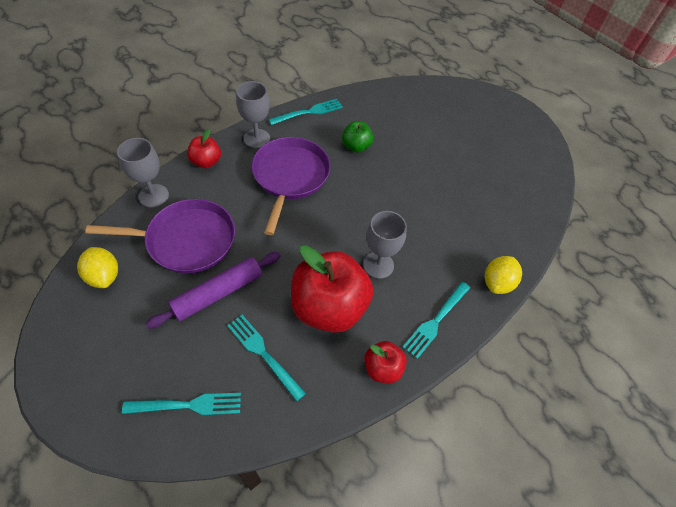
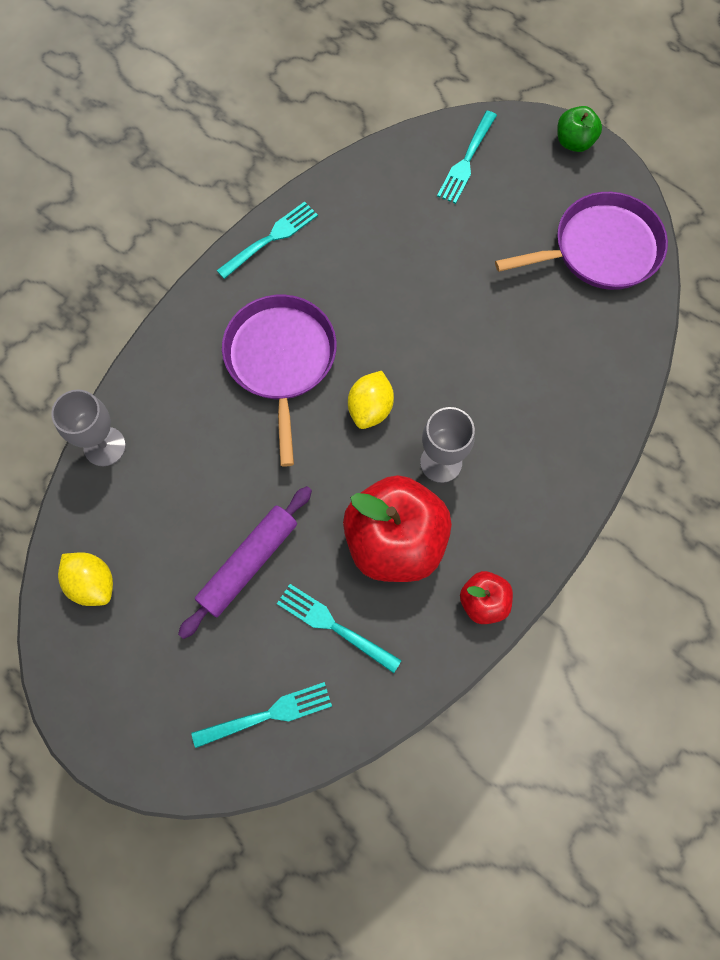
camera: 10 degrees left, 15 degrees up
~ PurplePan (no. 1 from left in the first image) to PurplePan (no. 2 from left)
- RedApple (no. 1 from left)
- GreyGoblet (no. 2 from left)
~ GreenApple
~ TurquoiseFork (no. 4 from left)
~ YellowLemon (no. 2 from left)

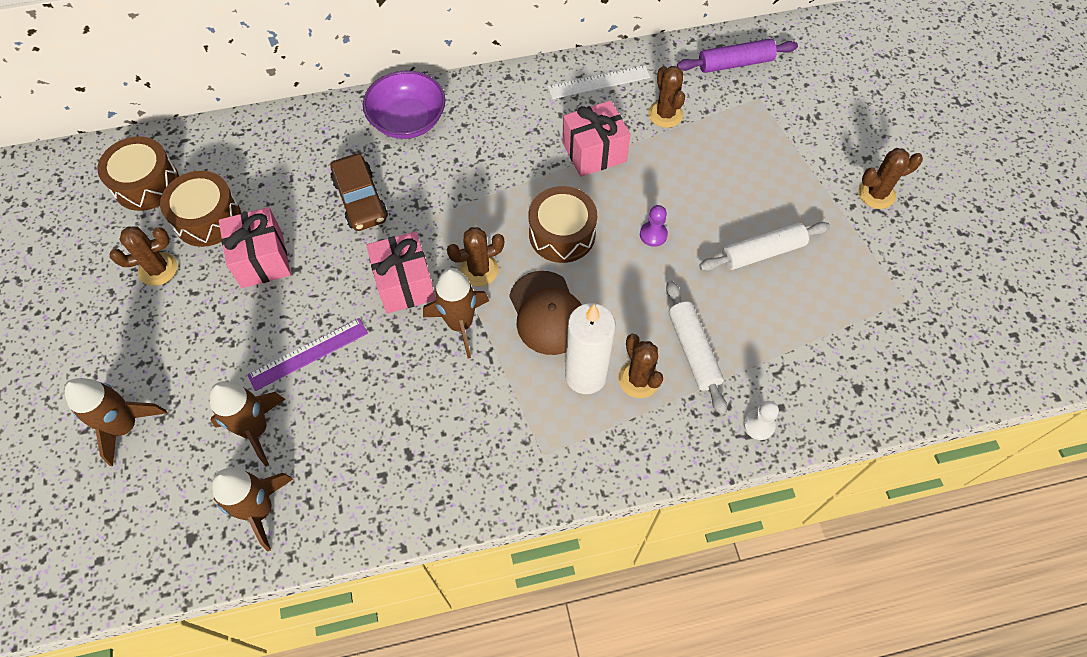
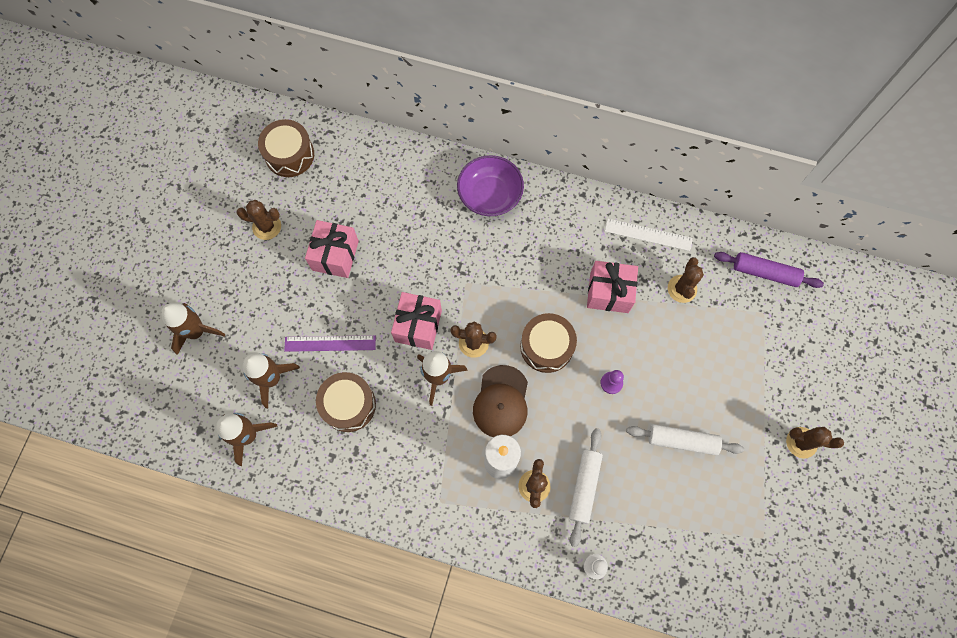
camera: 30 degrees right, 10 degrees up
~ BrownDrum (no. 2 from left)
- BrownCar

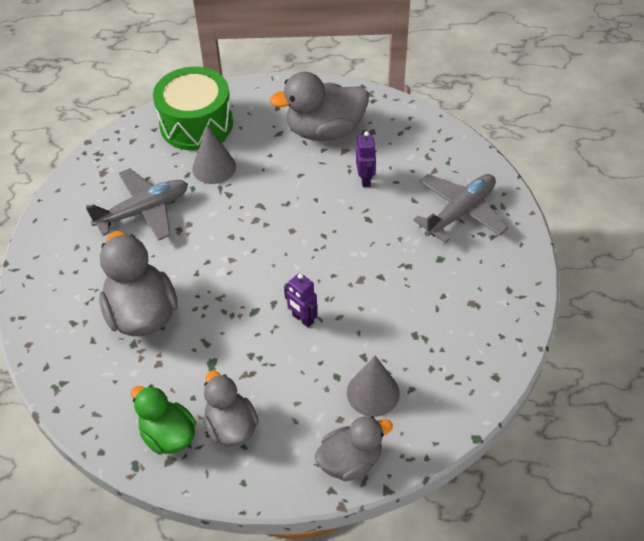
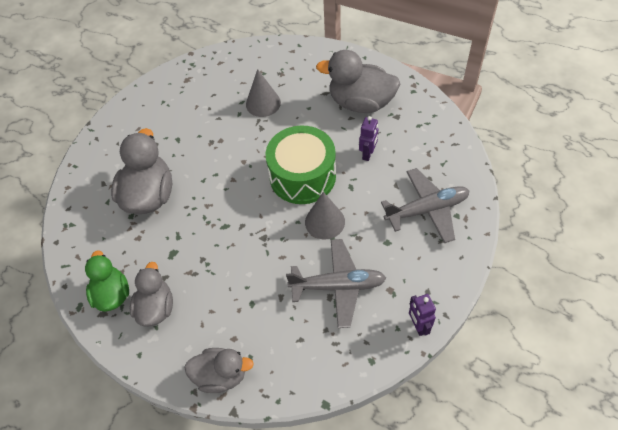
camera: 30 degrees right, 5 degrees up
~ GreyPlane (no. 1 from left)
~ GreenDrum
~ PurpleRobot (no. 1 from left in the first image) to PurpleRobot (no. 2 from left)
~ GreyCone (no. 2 from left)

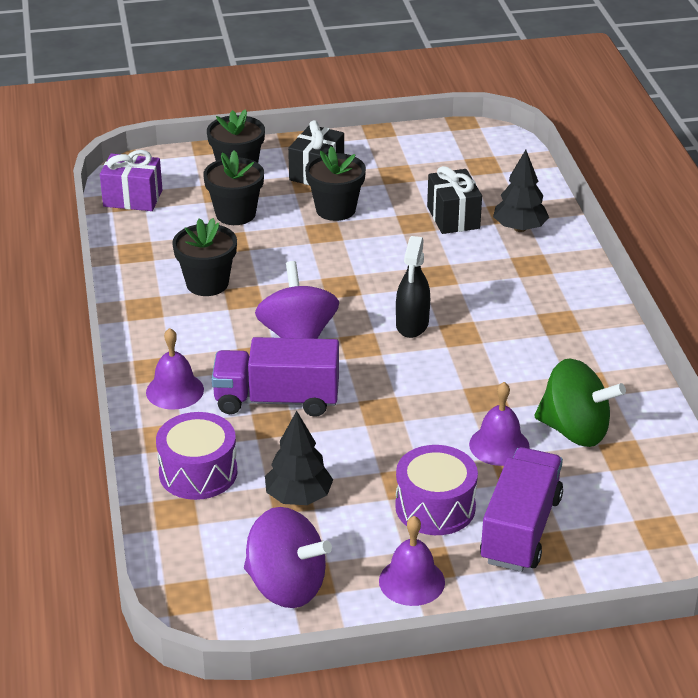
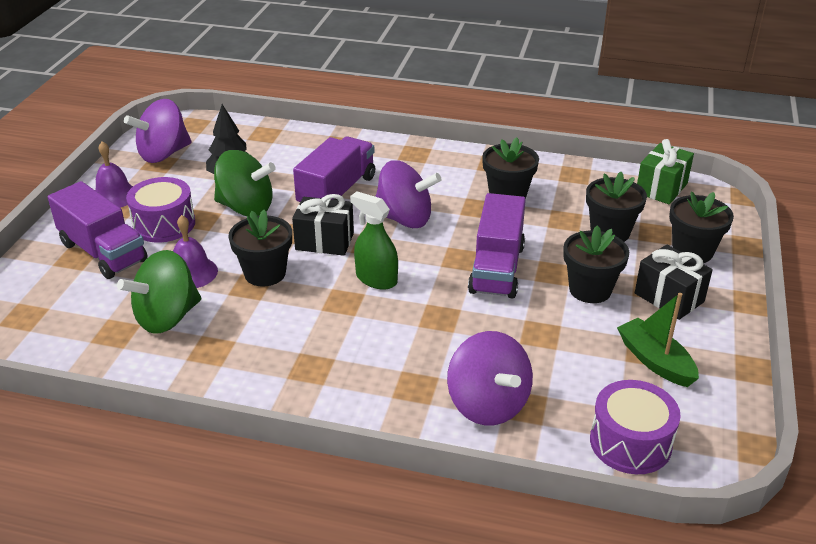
camera: 115 degrees right, 0 degrees up
~ PurpleGift to GreenGift
- PurpleBell (no. 1 from left)
~ PurpleDrum (no. 1 from left in the first image) to PurpleDrum (no. 2 from left)
~ BlackSprayBottle to GreenSprayBottle
~ BlackGift (no. 2 from left in the first image) to BlackGift (no. 1 from left)
~ BlackTree (no. 2 from left) to PurpleSpinningTop (no. 3 from left)
+ GreenSpinningTop (no. 2 from left)
+ BlackFlowerPot (no. 1 from left)
+ PurpleTruck (no. 3 from left)
+ GreenBoat

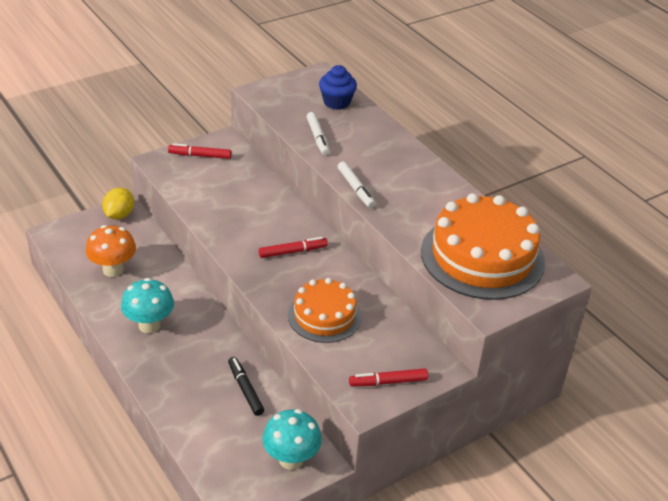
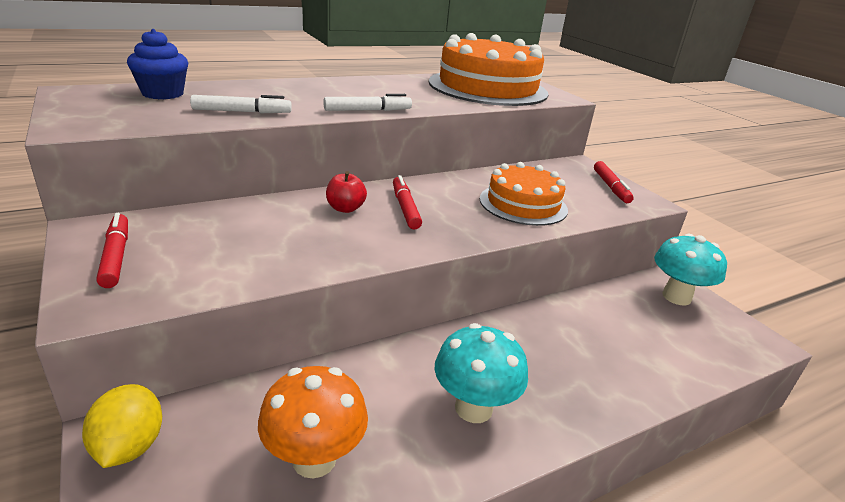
camera: 85 degrees left, 10 degrees down
~ YellowLemon 60 degrees clockwise
~ RedMarker (no. 1 from left) 150 degrees clockwise
- BlackMarker
+ RedApple

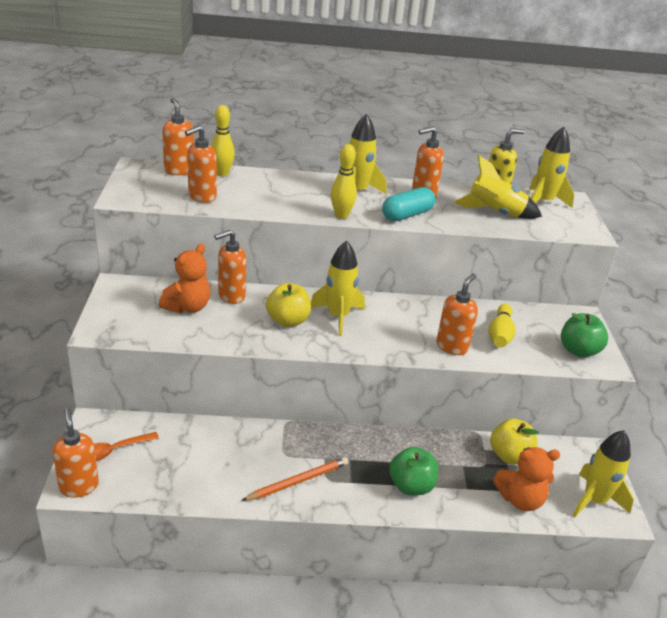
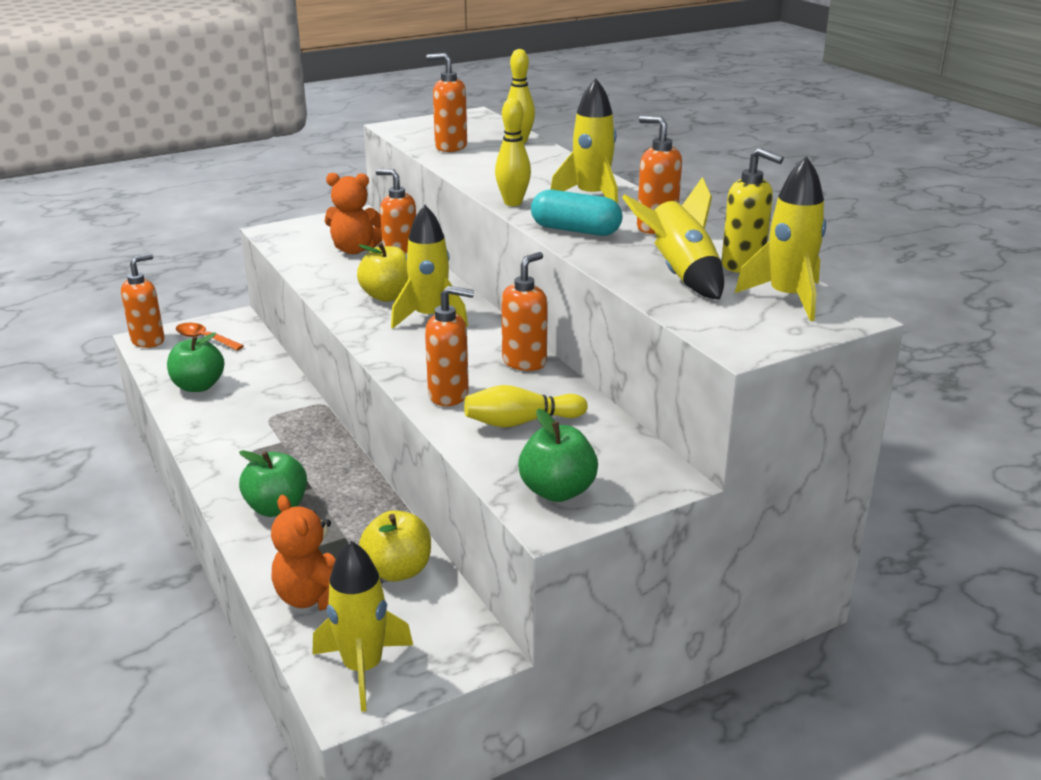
camera: 65 degrees right, 5 degrees down
~ OrangeSoapDispenser (no. 2 from left in the first image) to OrangeSoapDispenser (no. 5 from left)
- OrangePencil
+ GreenApple (no. 1 from left)

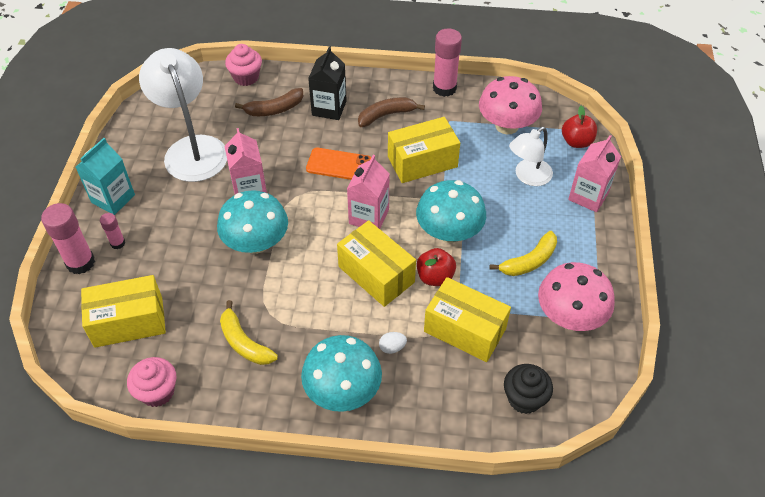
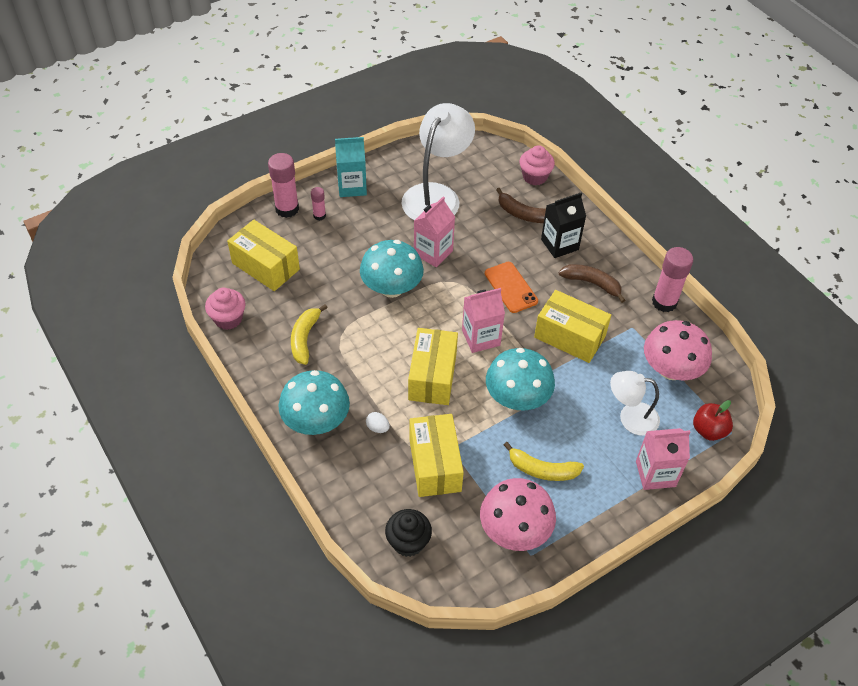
camera: 50 degrees right, 0 degrees up
- RedApple (no. 1 from left)

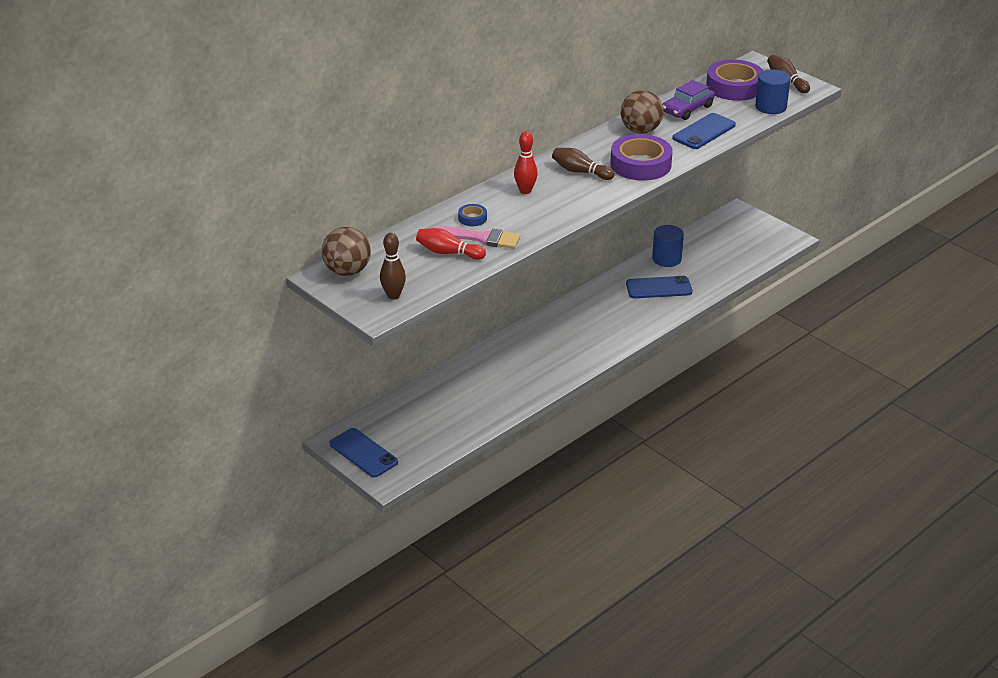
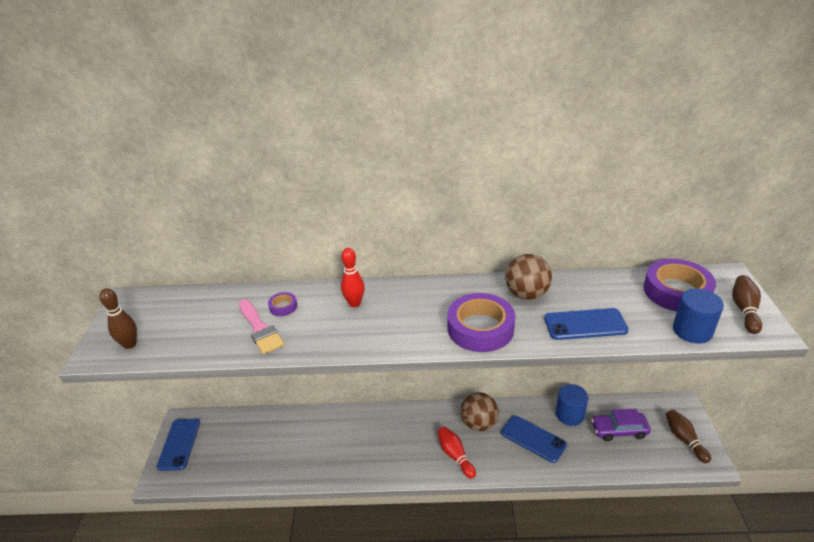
camera: 45 degrees right, 0 degrees up
~ BrownBall (no. 1 from left)
~ RedBowlingPin (no. 1 from left in the first image) to RedBowlingPin (no. 2 from left)
~ BlueTape to PurpleTape (no. 1 from left)
~ BrownBowlingPin (no. 2 from left)
~ PurpleCar

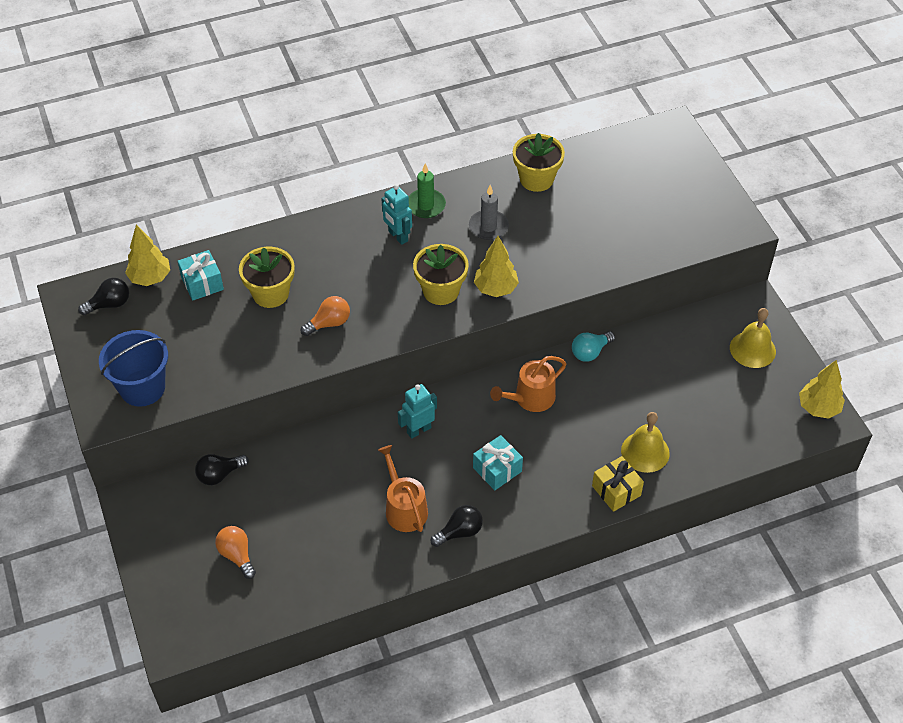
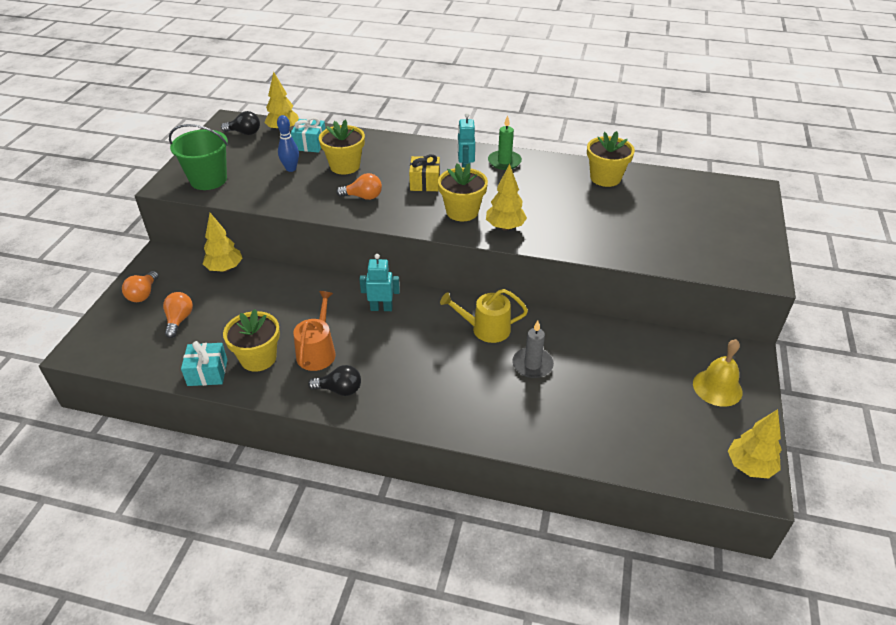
camera: 35 degrees right, 10 degrees down
~ BlueBucket to GreenBucket
~ BlackLightBulb (no. 2 from left) to YellowTree (no. 1 from left)
~ GreyCandle
~ TurquoiseGift (no. 2 from left in the first image) to TurquoiseGift (no. 1 from left)
~ OrangeWateringCan (no. 2 from left) to YellowWateringCan
- TurquoiseLightBulb
~ YellowGift
- YellowBell (no. 1 from left)
+ OrangeLightBulb (no. 1 from left)
+ YellowFlowerPot (no. 1 from left)
+ BlueBowlingPin

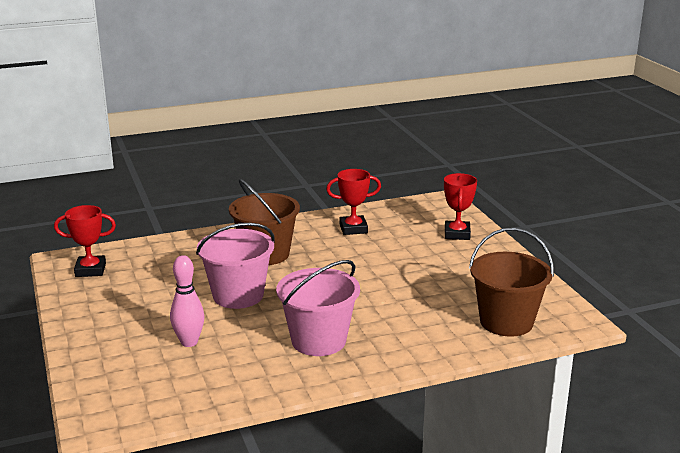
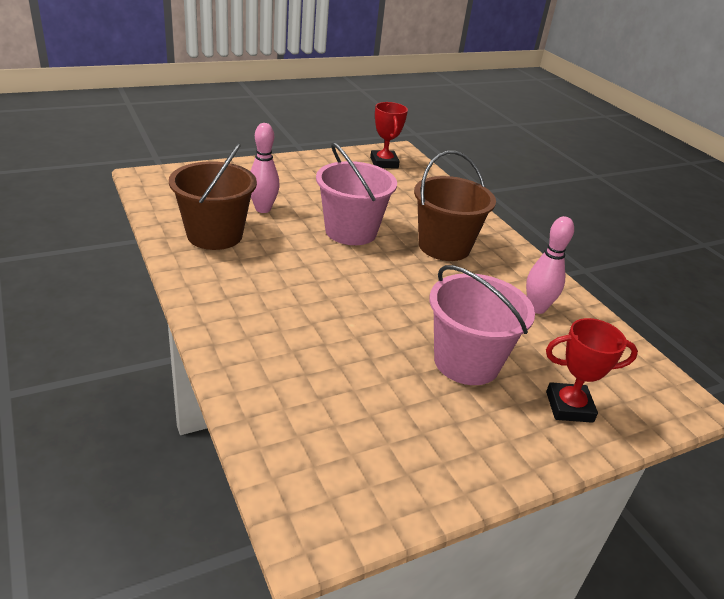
camera: 80 degrees right, 10 degrees up
~ PinkBucket (no. 2 from left)
~ RedTrophy (no. 2 from left) to PinkBowlingPin (no. 2 from left)
~ BrownBucket (no. 2 from left in the first image) to BrownBucket (no. 1 from left)

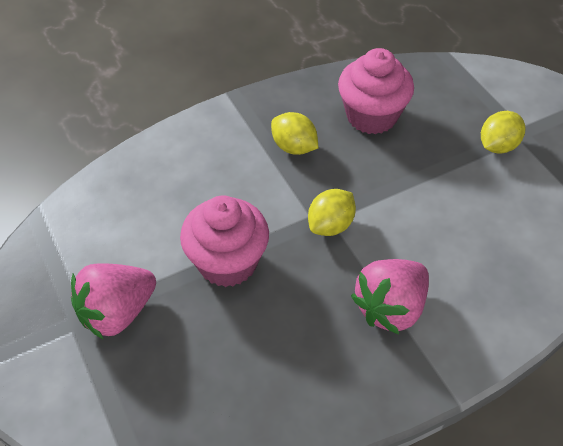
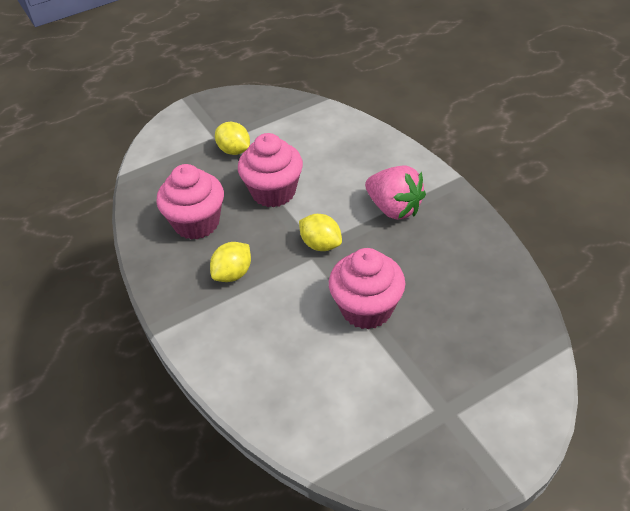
camera: 90 degrees left, 5 degrees down
- PinkStrawberry (no. 1 from left)
+ PinkCupcake (no. 2 from left)

